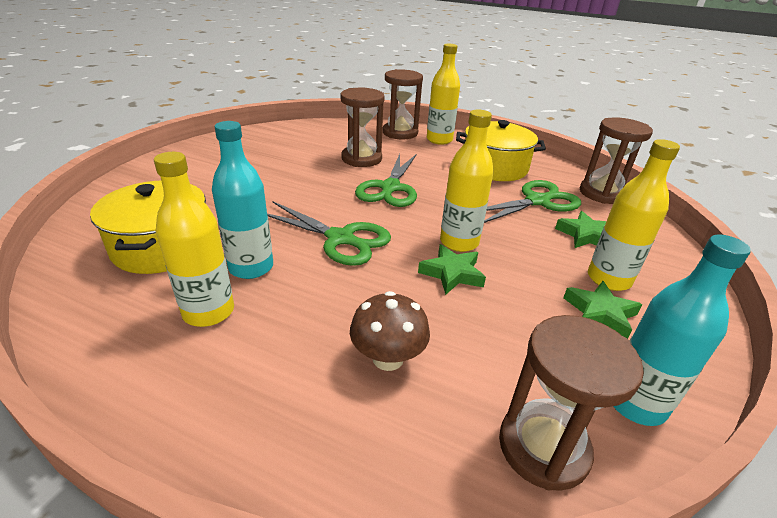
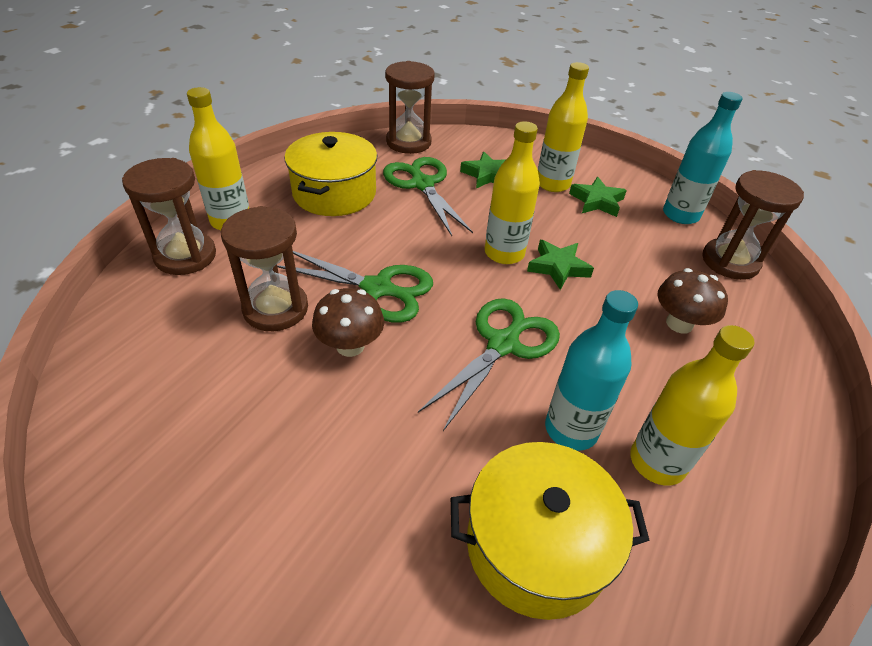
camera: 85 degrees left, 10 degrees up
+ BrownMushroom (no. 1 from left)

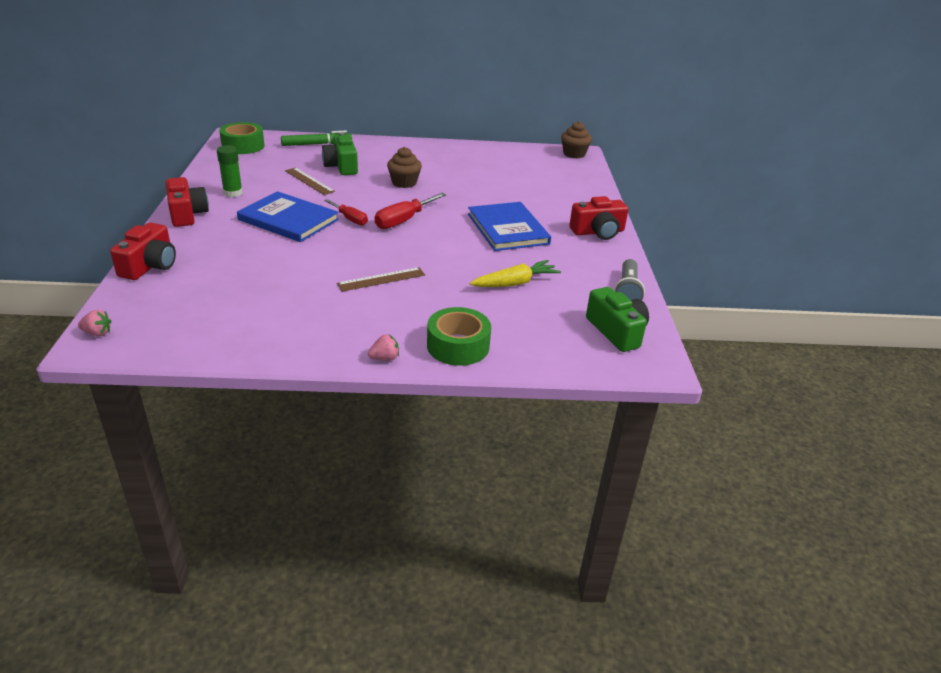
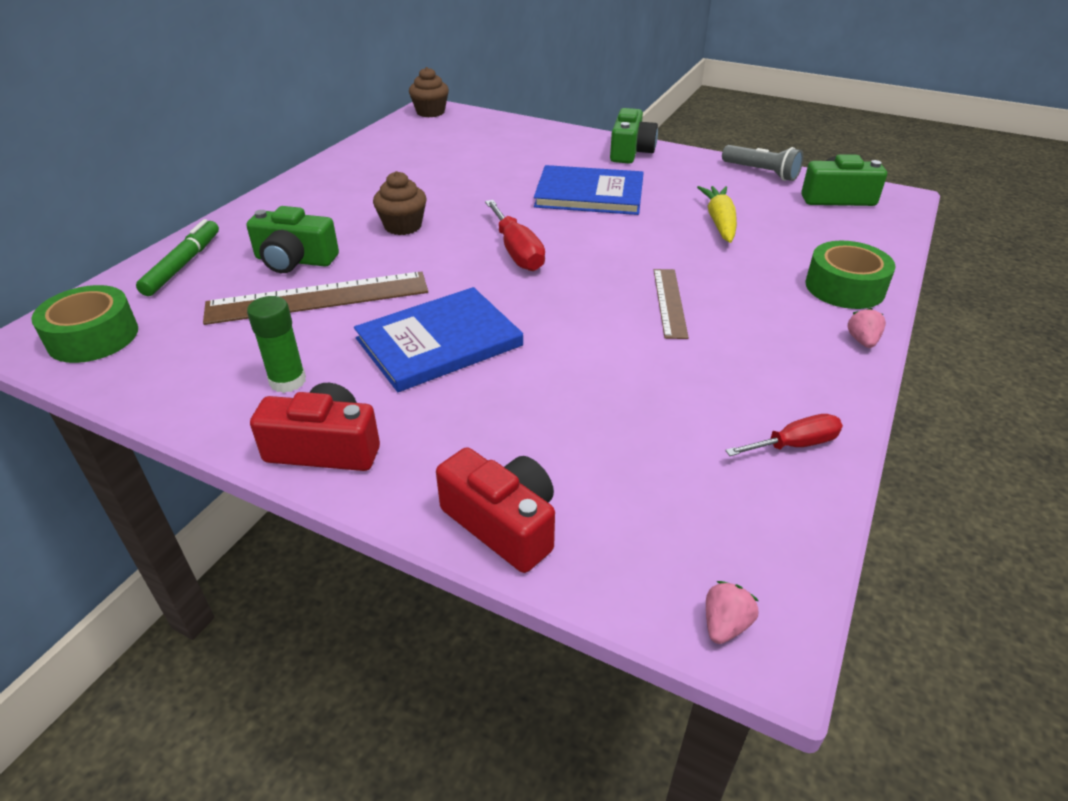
camera: 60 degrees left, 5 degrees up
~ BrownRuler (no. 1 from left) x1.76
~ RedScrewdriver (no. 1 from left in the first image) to RedScrewdriver (no. 2 from left)
~ RedCamera (no. 3 from left) to GreenCamera (no. 2 from left)

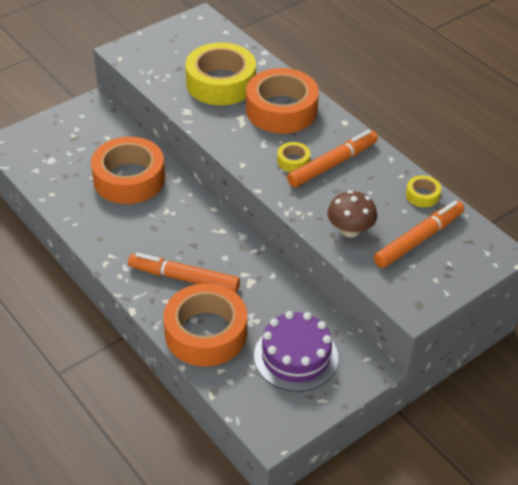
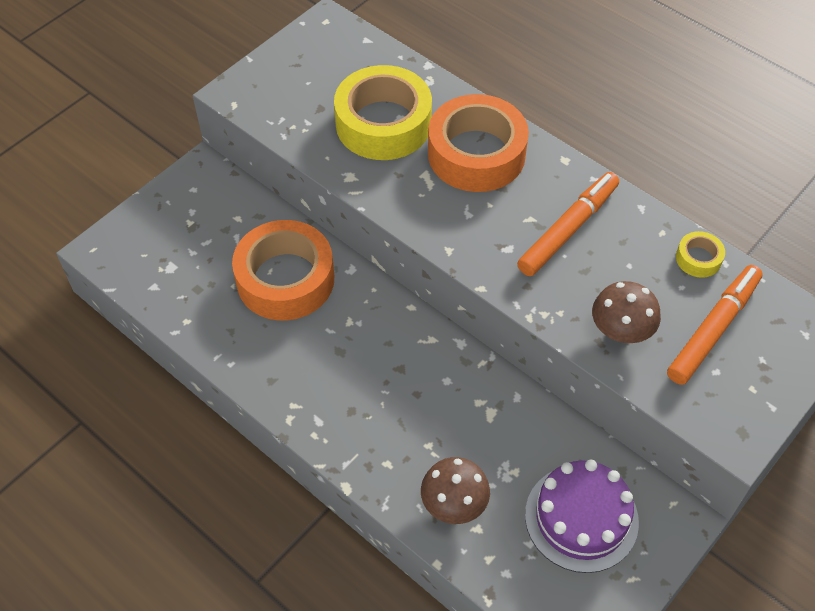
camera: 10 degrees left, 10 degrees up
- OrangeMarker (no. 1 from left)
~ OrangeTape (no. 2 from left) to BrownMushroom (no. 1 from left)
- YellowTape (no. 2 from left)

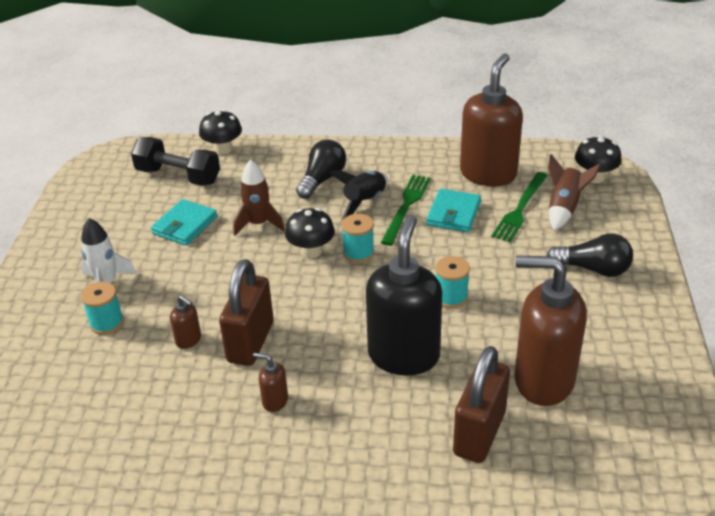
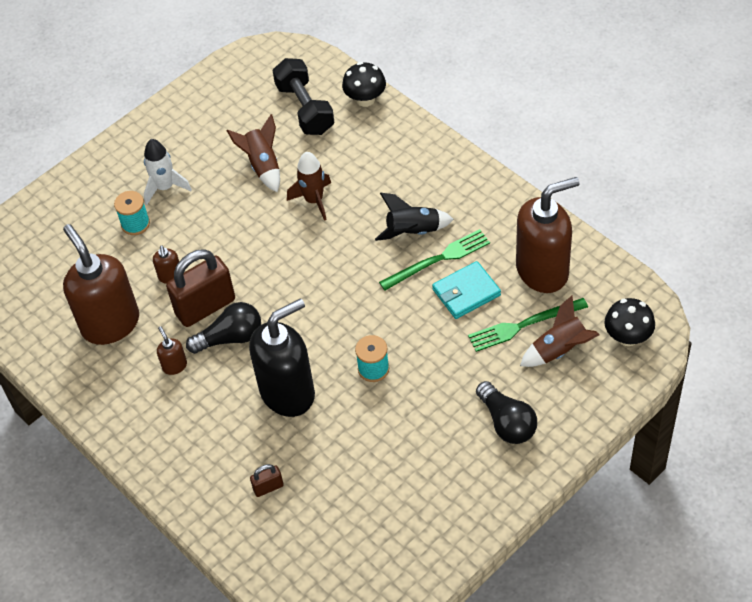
camera: 45 degrees right, 15 degrees up
~ TurquoiseWallet (no. 1 from left) to BrownRocket (no. 1 from left)
- BlackMushroom (no. 2 from left)
~ BlackLightBulb (no. 1 from left)
- TurquoiseSpool (no. 2 from left)
~ BrownPadlock (no. 2 from left) x0.46
~ BrownSoapDispenser (no. 4 from left in the first image) to BrownSoapDispenser (no. 1 from left)

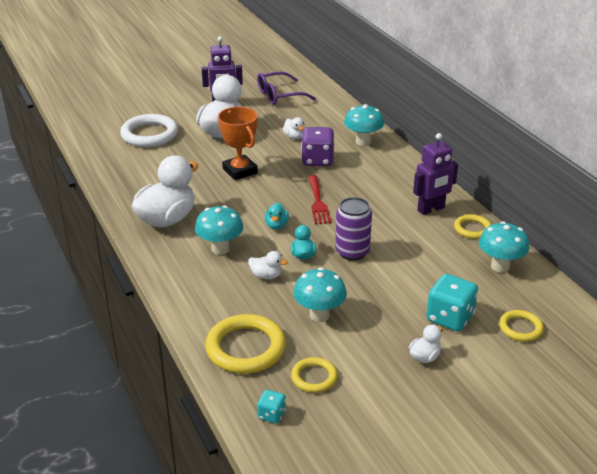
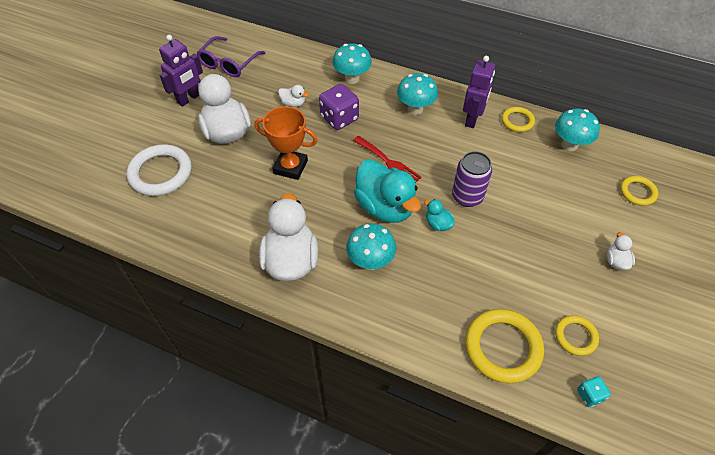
camera: 40 degrees left, 20 degrees up
- WhiteDuck (no. 3 from left)
~ TurquoiseDuck (no. 1 from left) x2.26
~ TurquoiseMushroom (no. 2 from left in the first image) to TurquoiseMushroom (no. 3 from left)
- TurquoiseDice (no. 2 from left)

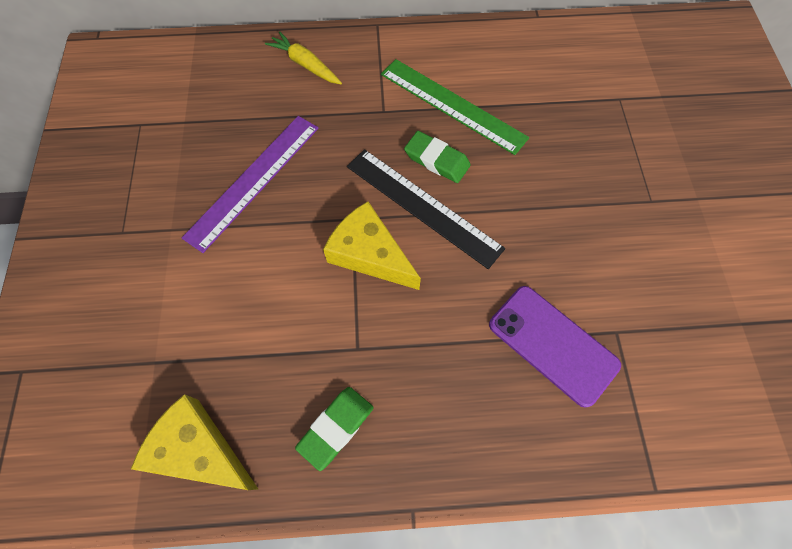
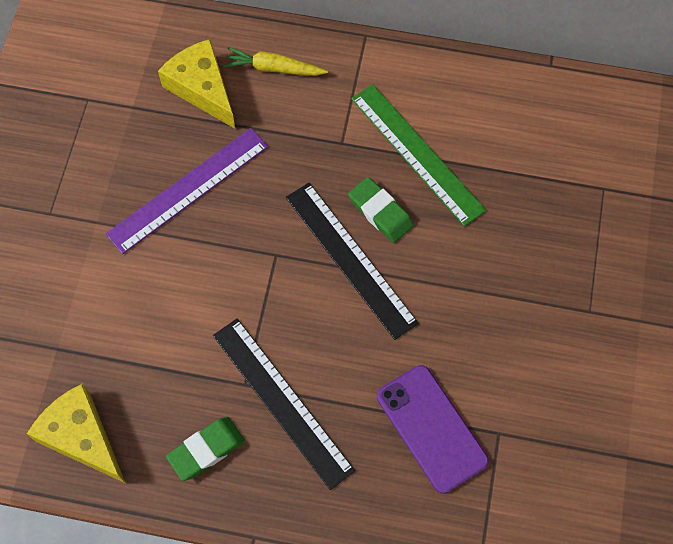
camera: 15 degrees right, 0 degrees up
~ YellowCarrot 45 degrees counterclockwise
~ YellowCheese (no. 2 from left)
+ BlackRuler (no. 1 from left)

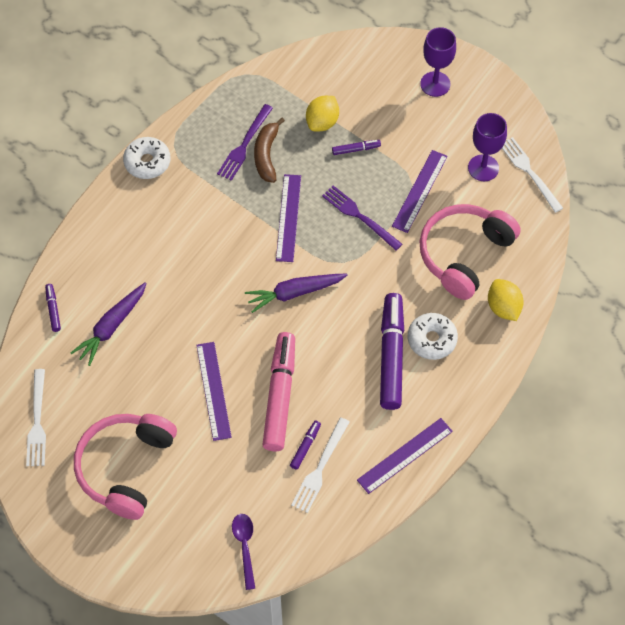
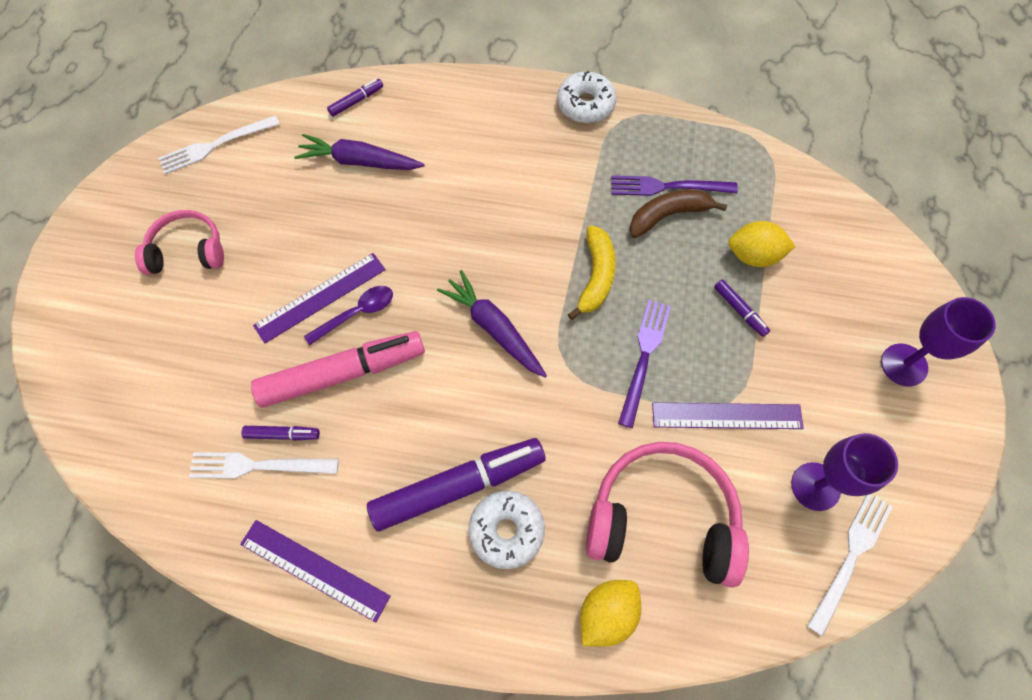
camera: 65 degrees right, 5 degrees up
~ PinkHeadphones (no. 1 from left) x0.61
~ PurpleSpoon
~ PurpleRuler (no. 2 from left) to YellowBanana

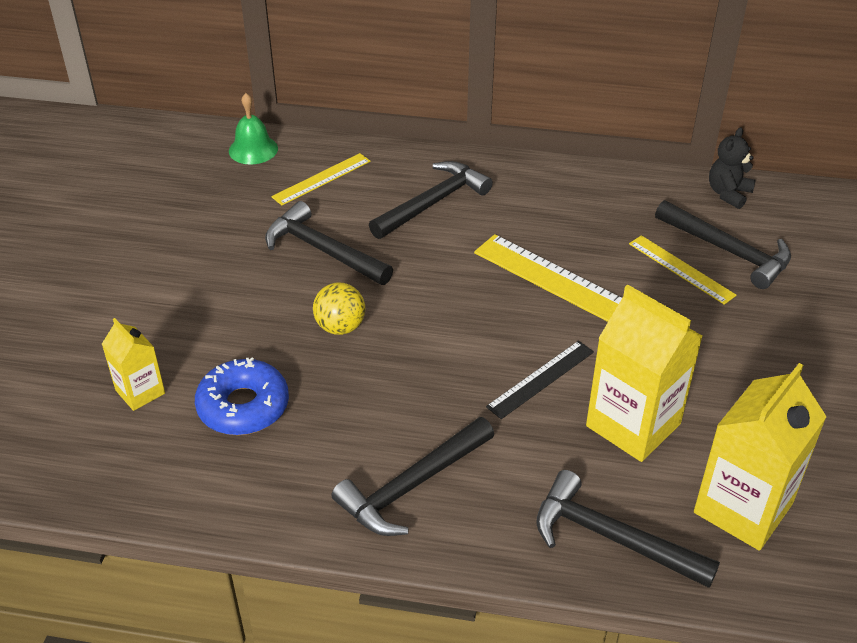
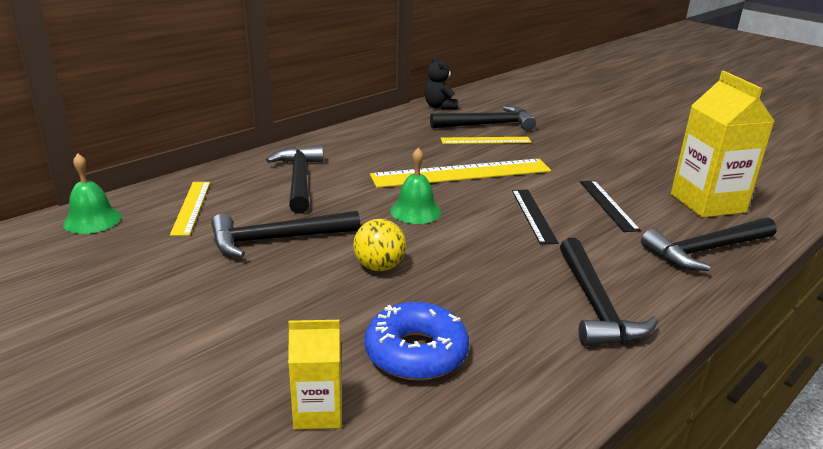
camera: 55 degrees left, 15 degrees down
~ YellowCarton (no. 2 from left) to BlackRuler (no. 2 from left)
+ GreenBell (no. 2 from left)

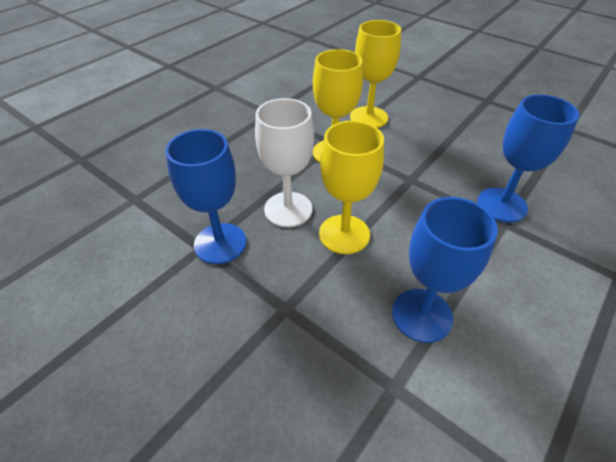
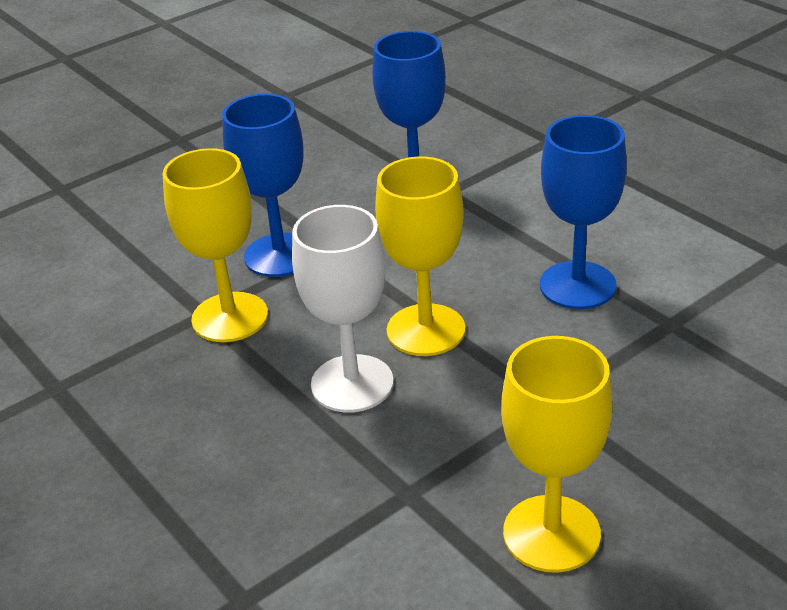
camera: 75 degrees left, 10 degrees down
~ BlueGoblet (no. 1 from left)
~ YellowGoblet (no. 3 from left)

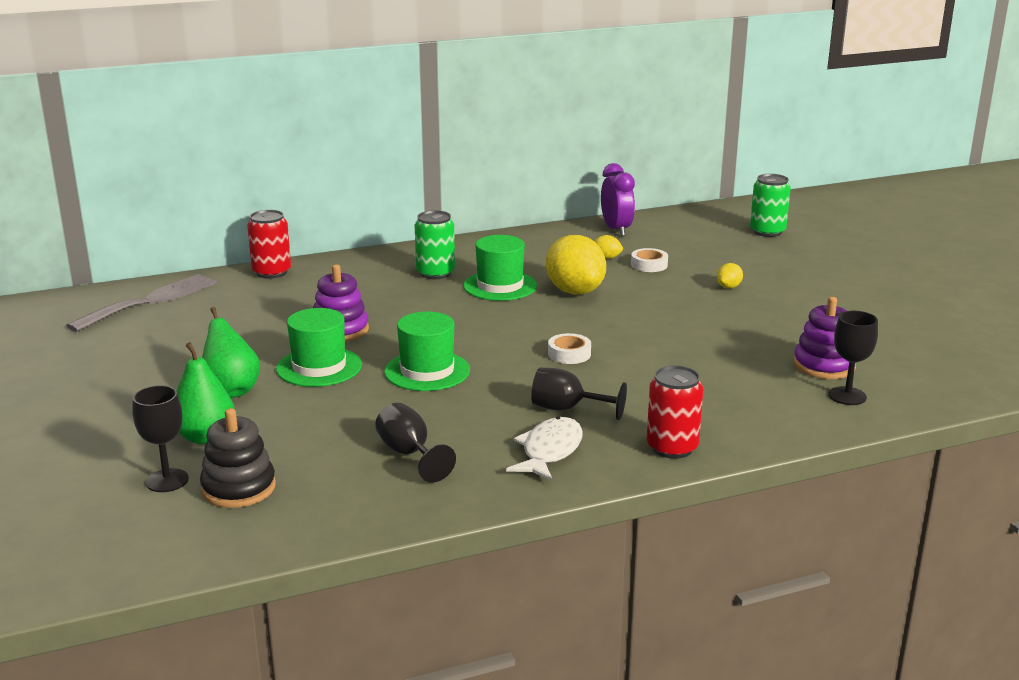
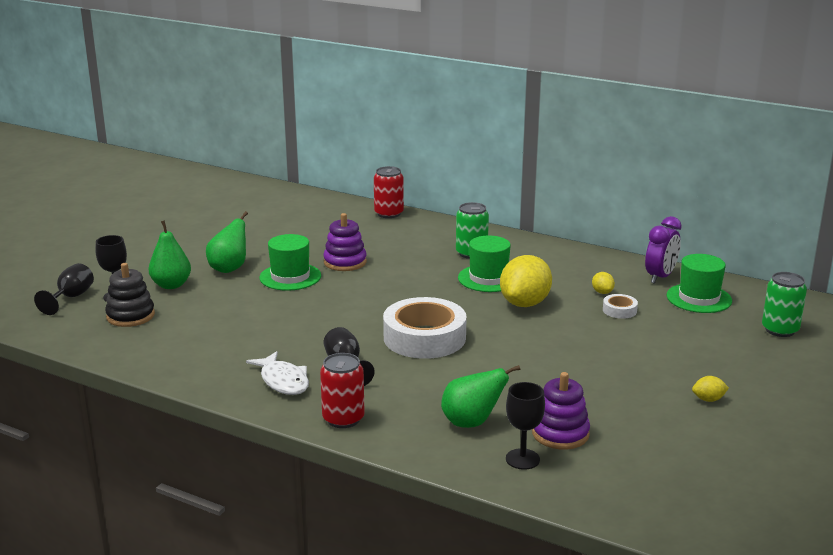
camera: 50 degrees right, 0 degrees up
- GreyFork
~ BlackGoblet (no. 2 from left in the first image) to BlackGoblet (no. 1 from left)
~ GreenHat (no. 2 from left in the first image) to GreenHat (no. 3 from left)
~ WhiteFish 75 degrees clockwise
~ WhiteTape (no. 1 from left) x2.32
~ YellowLemon (no. 3 from left)
+ GreenPear (no. 3 from left)

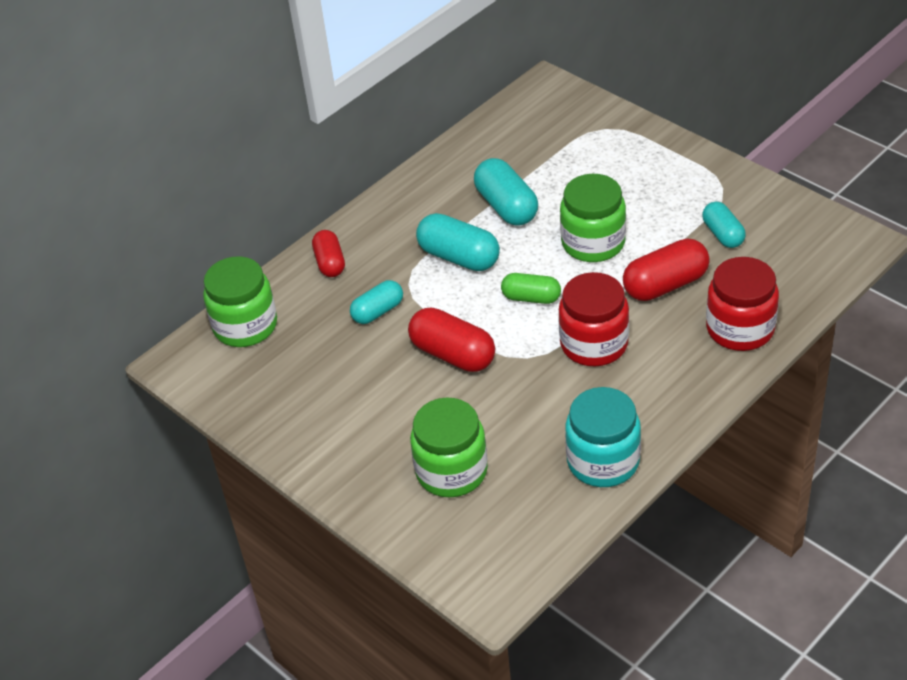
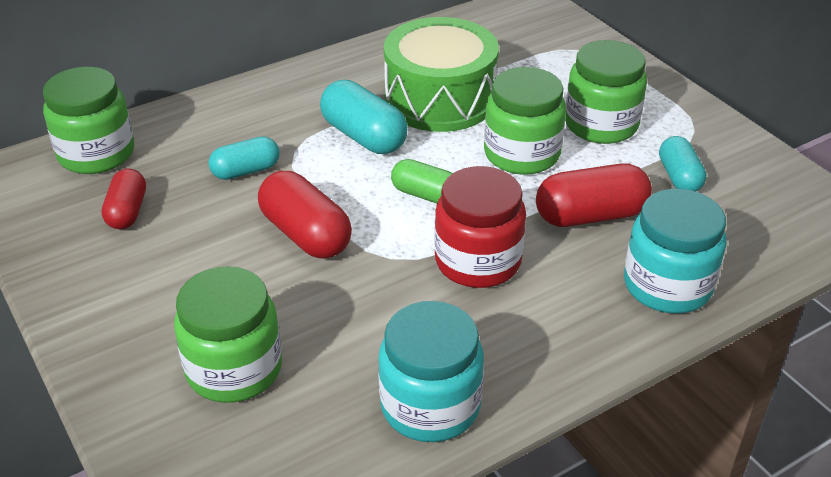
camera: 10 degrees right, 5 degrees down
~ RedCapsule (no. 1 from left)
~ TurquoiseCapsule (no. 3 from left) to GreenDrum
~ RedJar (no. 2 from left) to TurquoiseJar (no. 2 from left)
+ GreenJar (no. 4 from left)

